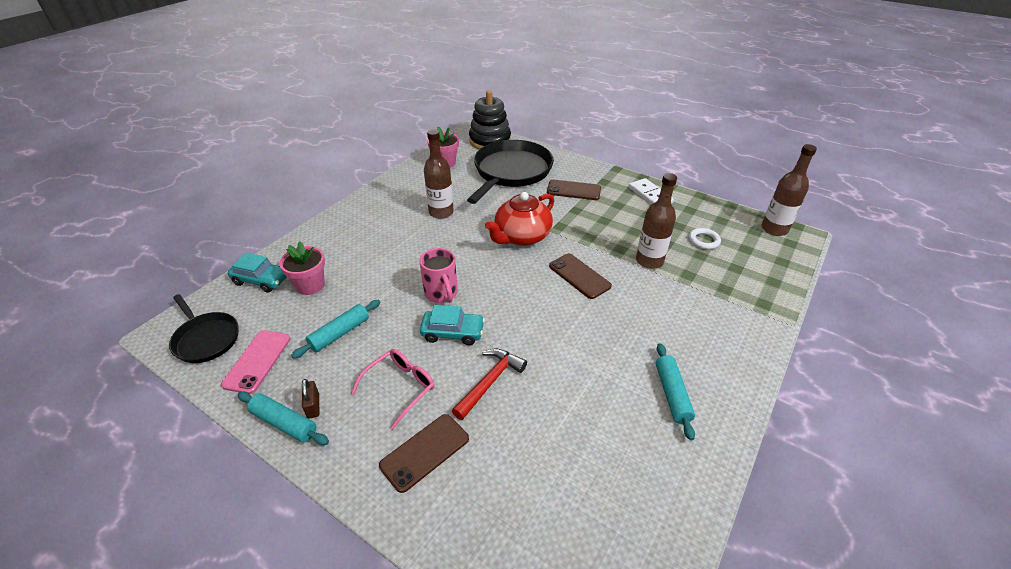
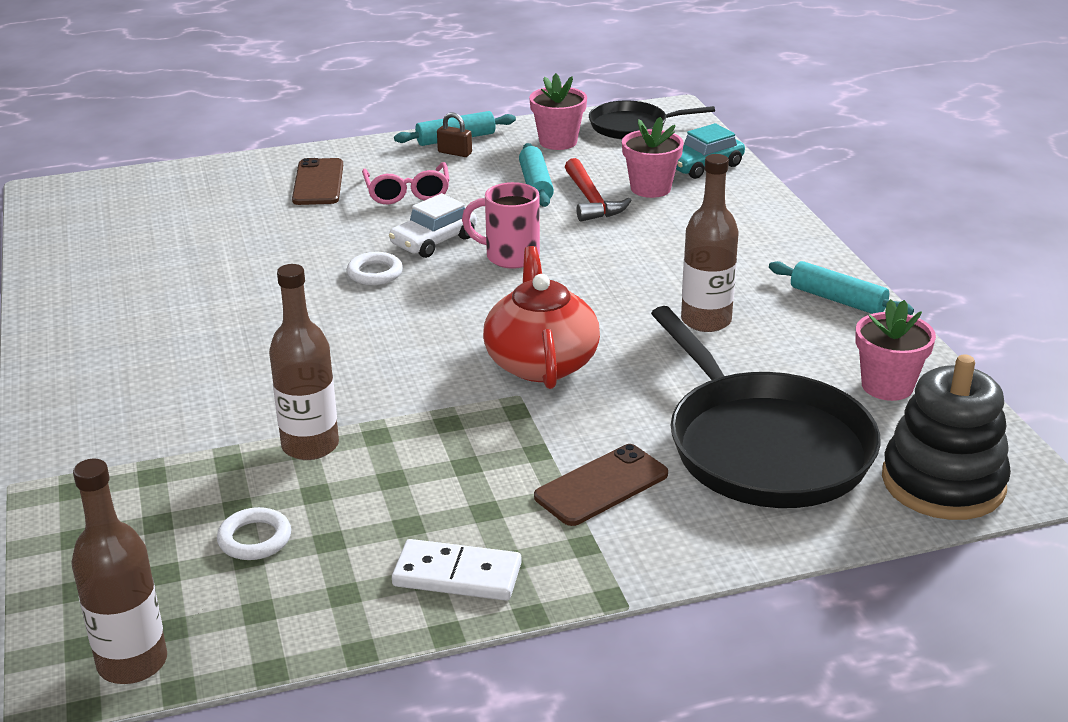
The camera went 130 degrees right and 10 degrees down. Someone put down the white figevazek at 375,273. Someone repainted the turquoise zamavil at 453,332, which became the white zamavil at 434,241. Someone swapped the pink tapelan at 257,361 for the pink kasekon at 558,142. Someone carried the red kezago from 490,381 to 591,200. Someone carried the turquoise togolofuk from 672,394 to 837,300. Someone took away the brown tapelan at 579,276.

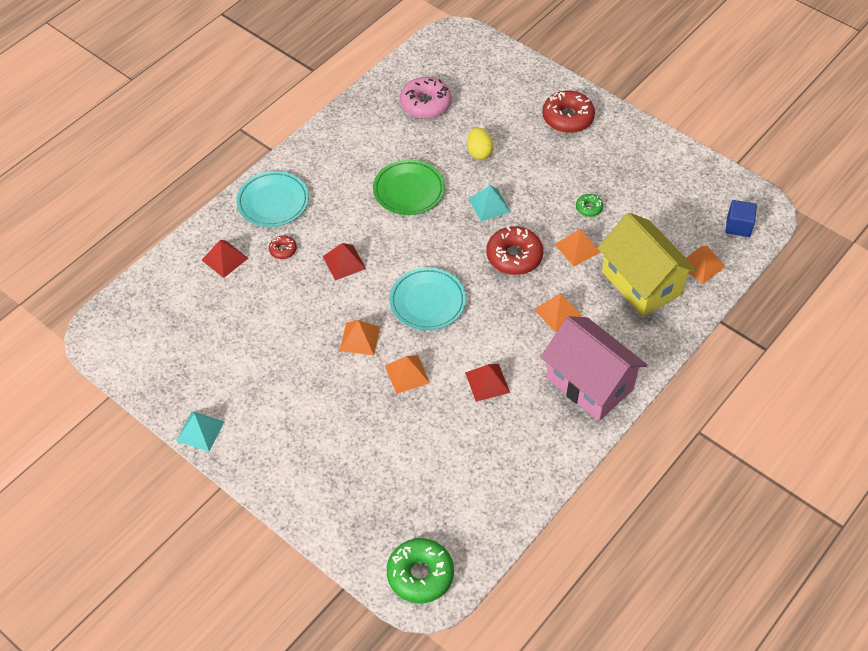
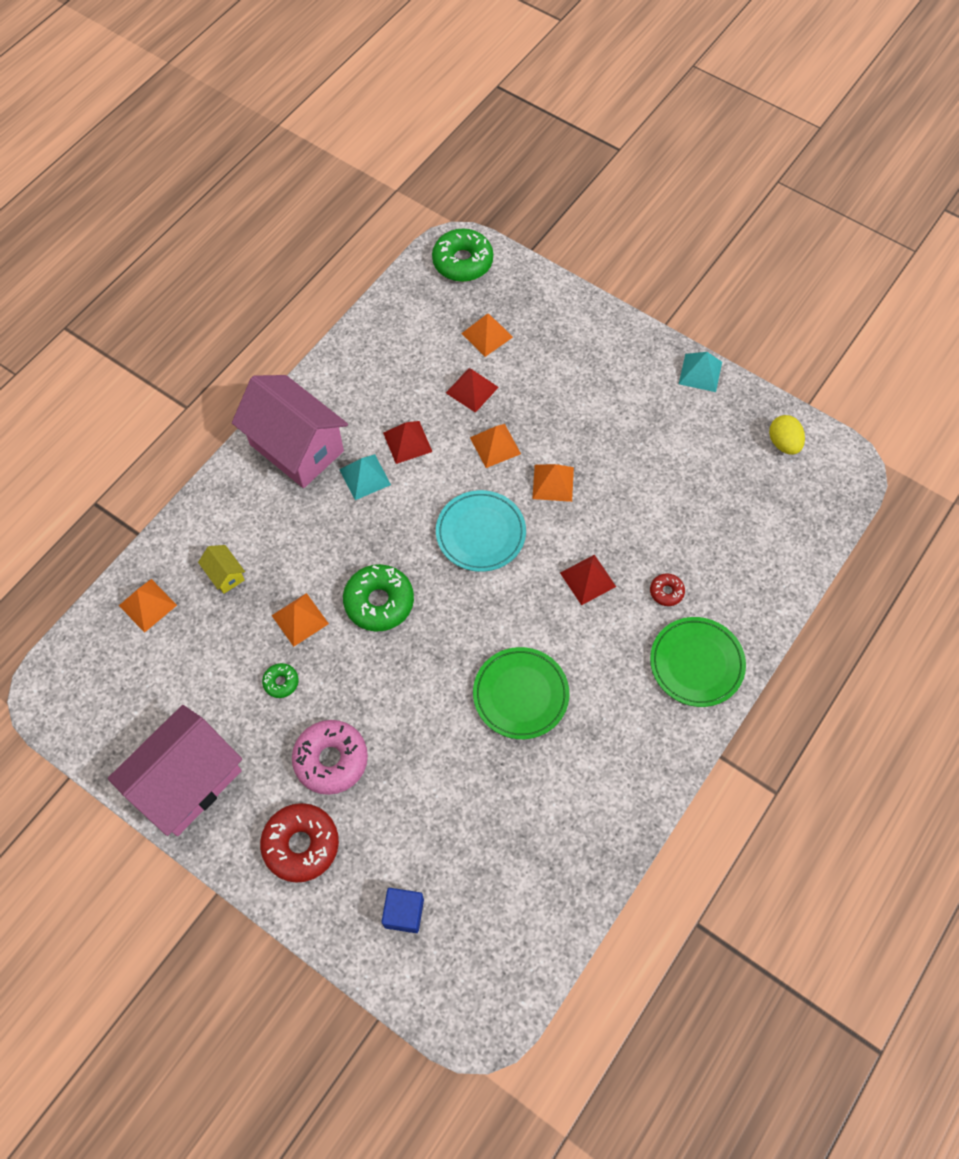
The camera went 175 degrees right and 10 degrees up. Someone put down the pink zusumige at 187,782. Someone scaled the yellow zusumige at 641,283 by 0.41. Someone carried the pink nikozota from 425,104 to 331,760. Someone carried the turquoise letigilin from 489,205 to 365,477. Someone repainted the red nikozota at 514,256, which became the green nikozota at 379,602. Someone carried the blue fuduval from 738,226 to 404,913. Someone carried the red letigilin from 224,259 to 472,390. Someone carried the orange letigilin from 557,312 to 487,335. Someone repainted the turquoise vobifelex at 273,202, which became the green vobifelex at 696,663. Someone carried the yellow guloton from 479,152 to 783,443.

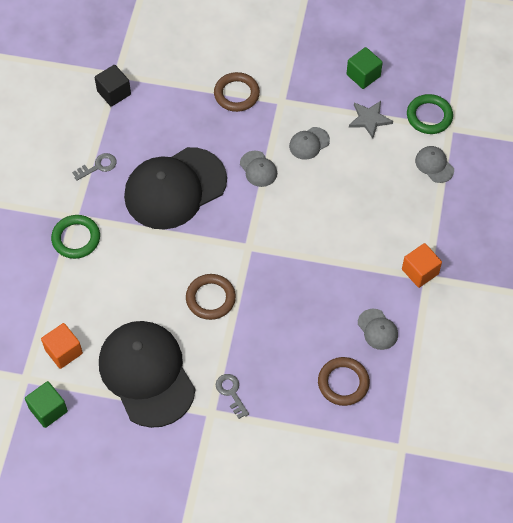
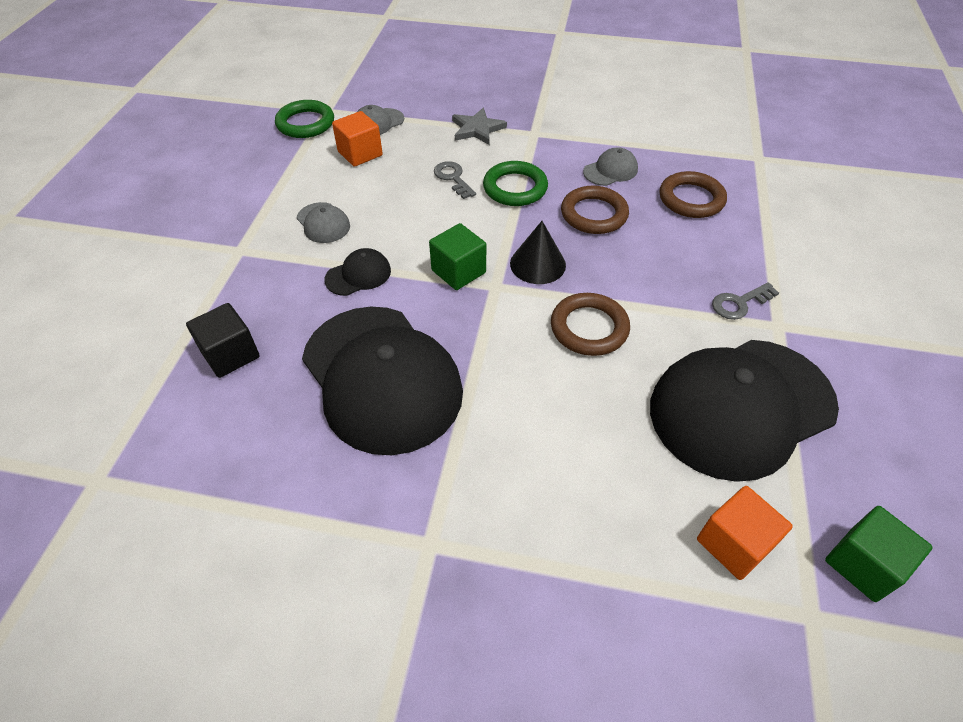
The camera went 90 degrees left and 10 degrees down. Someone carried the black fuduval from 114,93 to 230,354. Someone repainted the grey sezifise at 258,169, which became the black sezifise at 358,275. Someone carried the orange fuduval from 420,271 to 360,153. Someone carried the green fuduval from 363,75 to 458,271. Someone carried the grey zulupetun from 98,166 to 453,178. Someone carried the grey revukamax from 369,119 to 477,129. Someone carried the green figevazek from 76,238 to 515,188. Someone put down the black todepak at 537,264. Someone carried the brown figevazek from 236,94 to 594,214.

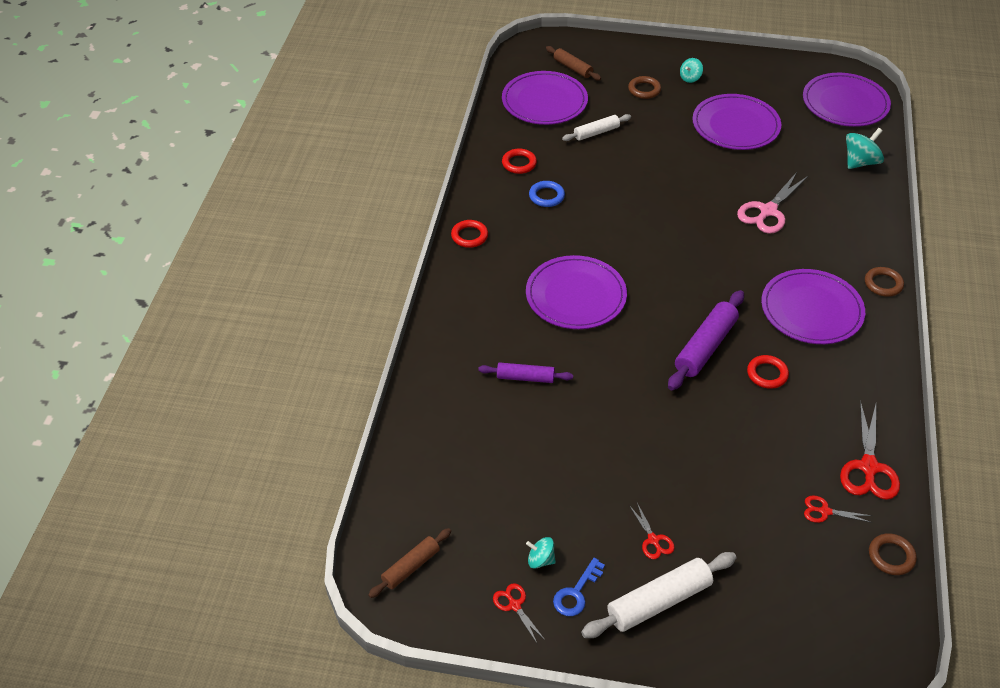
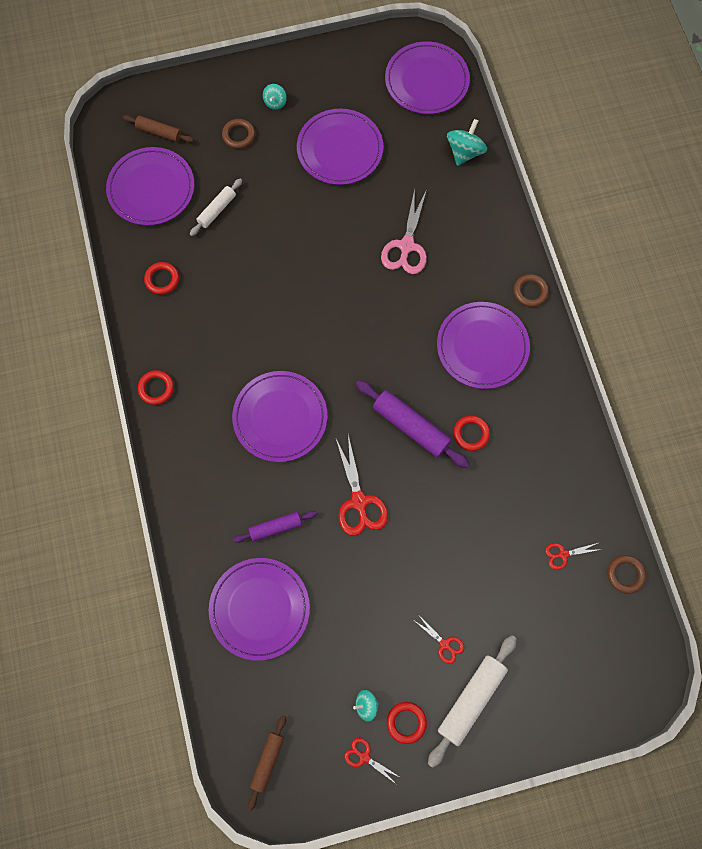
The camera went 25 degrees left and 25 degrees up. Someone put down the purple vobifelex at 259,609. Someone carried the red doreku from 868,467 to 359,502. Someone rotated the purple togolofuk at 705,347 by 60 degrees counterclockwise. Someone swapped the blue zulupetun at 576,593 for the red figevazek at 406,722. Someone took away the blue figevazek at 546,196.

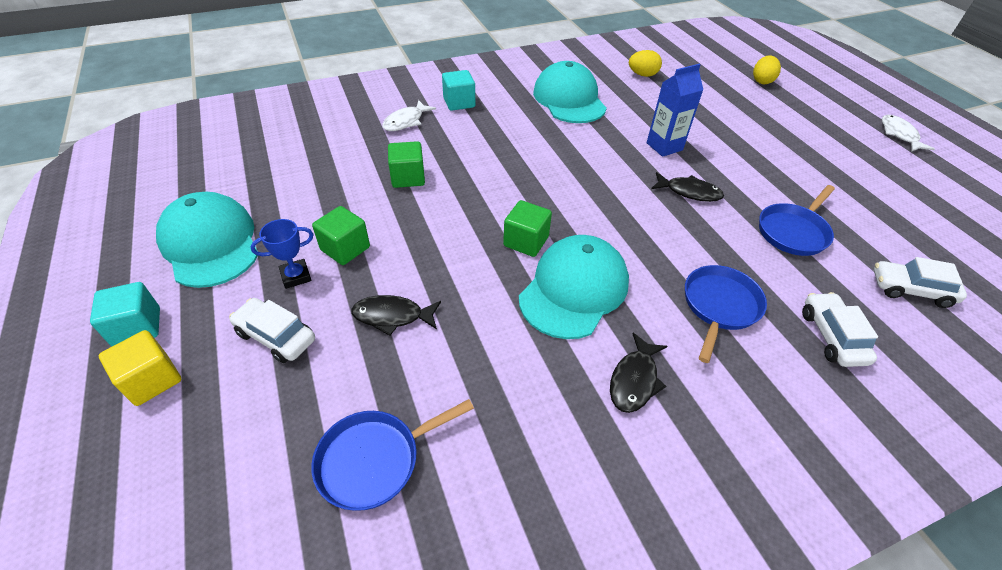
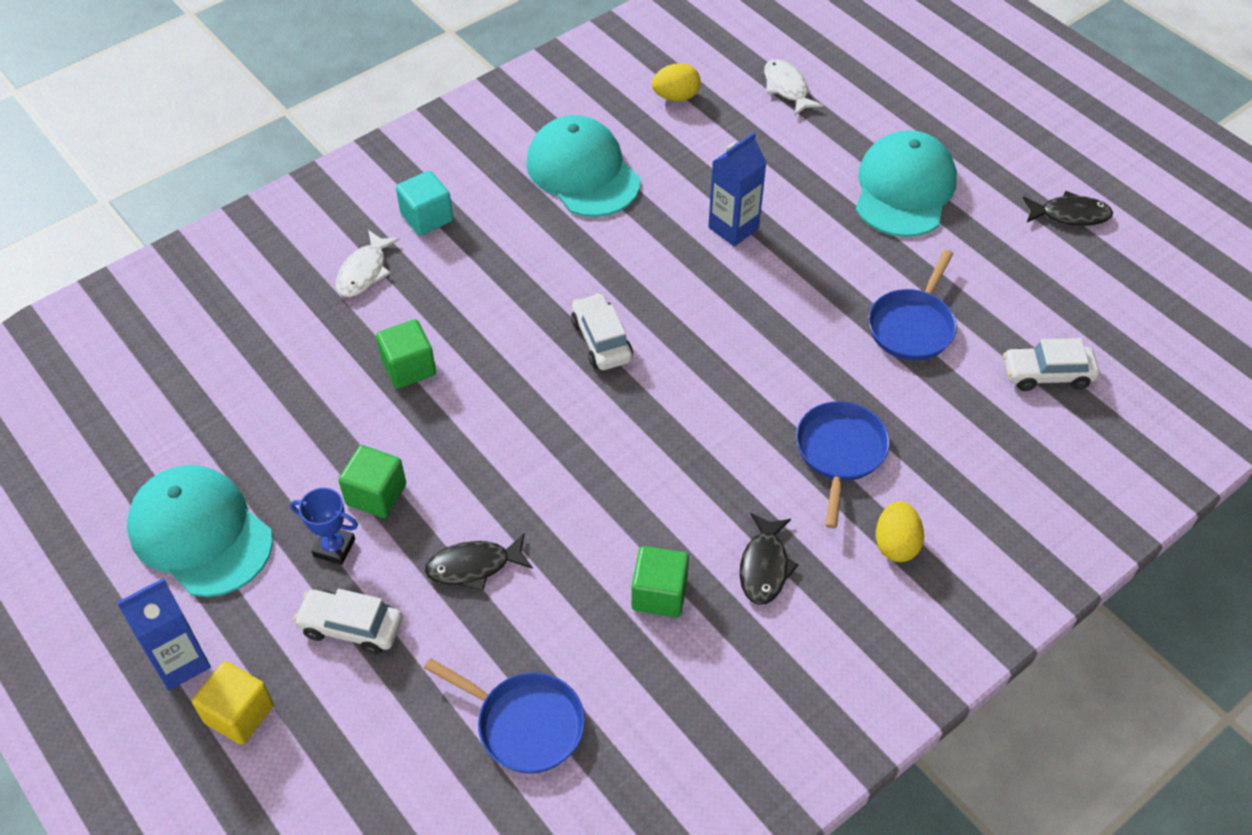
The camera went 15 degrees left and 5 degrees up. Someone swapped the turquoise fuduval at 137,327 for the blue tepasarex at 180,662. Someone rotated the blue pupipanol at 296,276 by 60 degrees clockwise. Someone rotated the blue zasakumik at 375,460 by 105 degrees counterclockwise. Someone carried the white zamavil from 831,336 to 601,340. Someone carried the green fuduval from 526,241 to 659,594. Someone carried the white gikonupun from 899,134 to 786,88. Someone carried the turquoise sezifise from 574,289 to 904,189. Someone carried the yellow guloton from 762,81 to 896,544. Someone carried the black gikonupun from 689,192 to 1070,215.

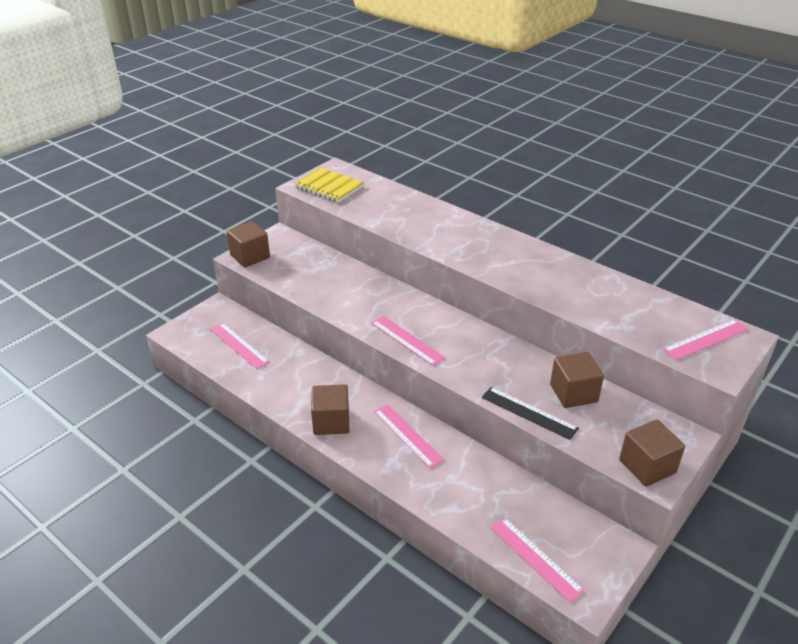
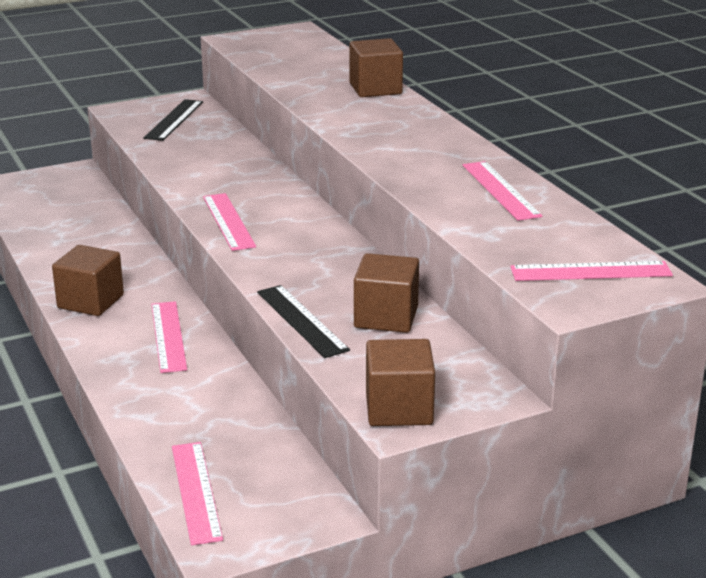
The camera went 25 degrees right and 10 degrees down. Someone put down the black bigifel at 174,120. Someone carried the brown fuduval from 250,256 to 375,89. Someone carried the pink bigifel from 239,345 to 500,190. Someone took away the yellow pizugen at 329,187.

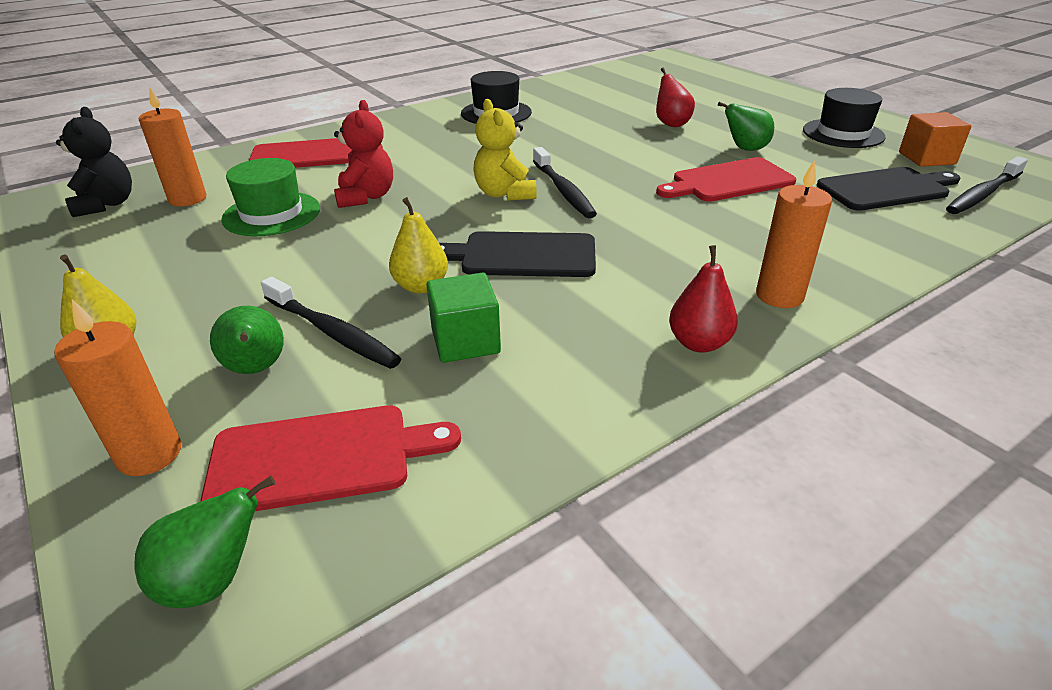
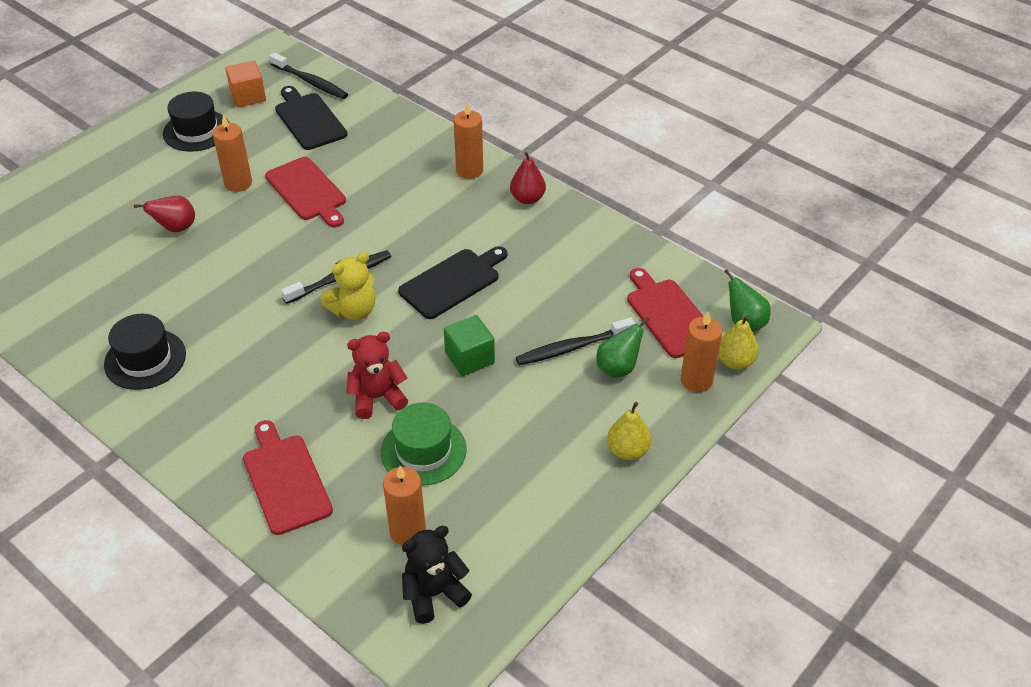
The camera went 105 degrees left and 10 degrees up. Someone swapped the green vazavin at 745,149 for the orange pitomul at 238,183. Someone rotated the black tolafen at 522,255 by 120 degrees counterclockwise. Someone carried the green fuduval from 465,341 to 469,358. Someone rotated the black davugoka at 332,332 by 135 degrees counterclockwise. Someone carried the yellow vazavin from 421,286 to 735,361.

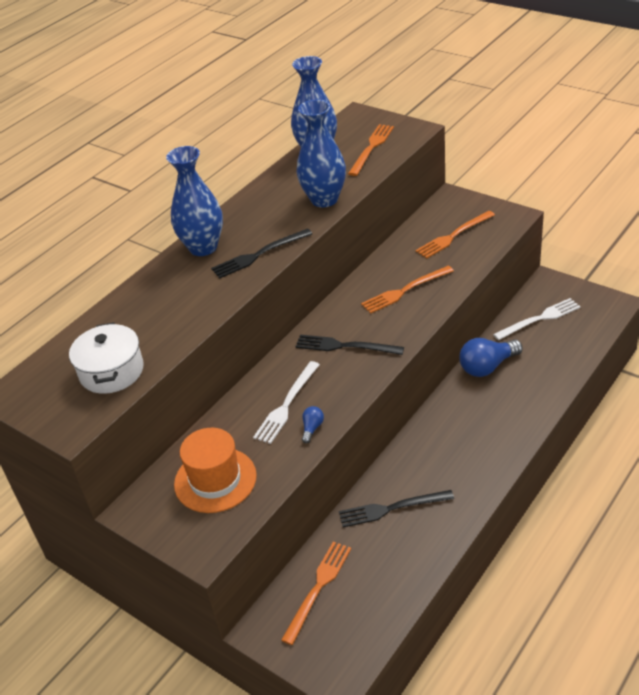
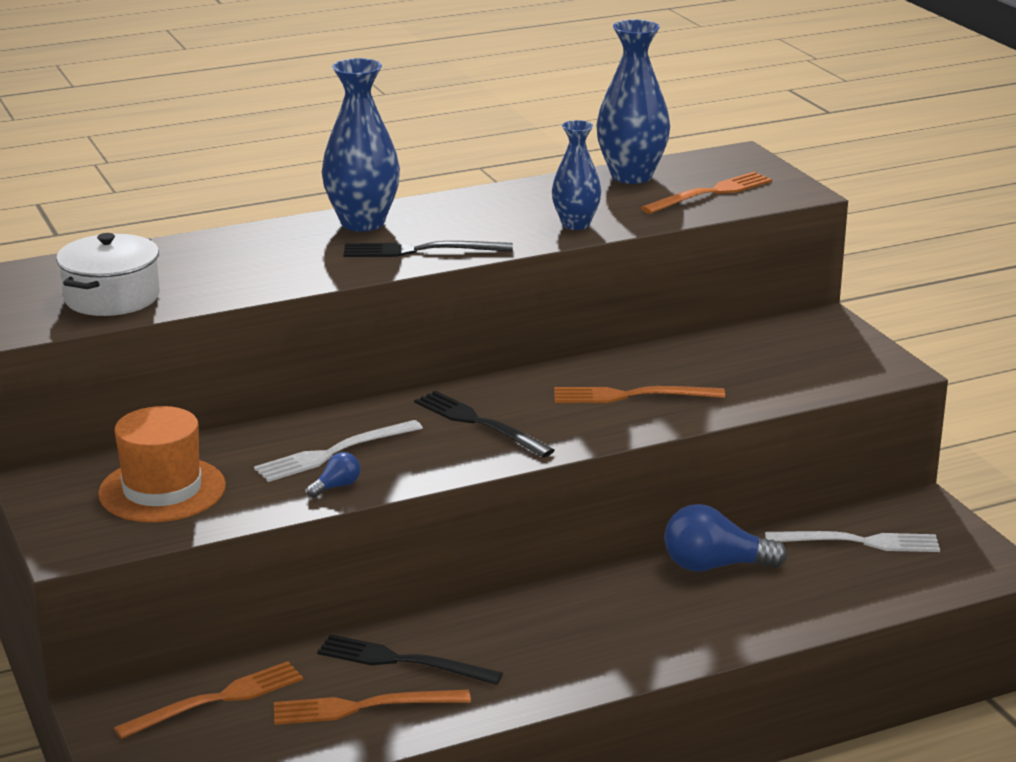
The camera went 25 degrees right and 15 degrees down. Someone carried the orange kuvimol from 454,236 to 364,707. Someone scaled the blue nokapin at 324,199 by 0.64.

